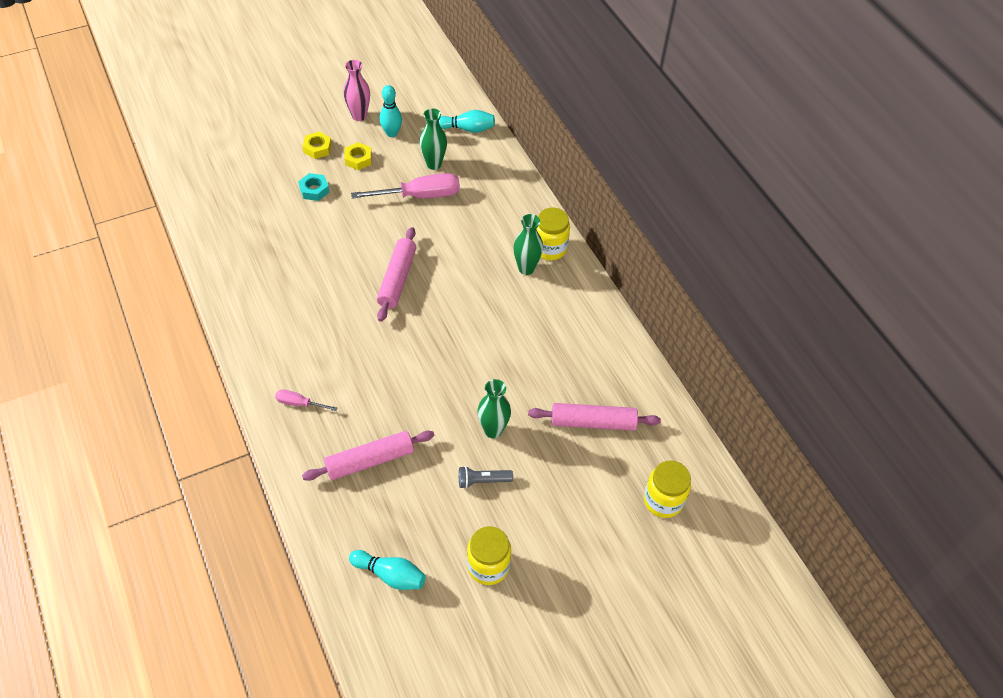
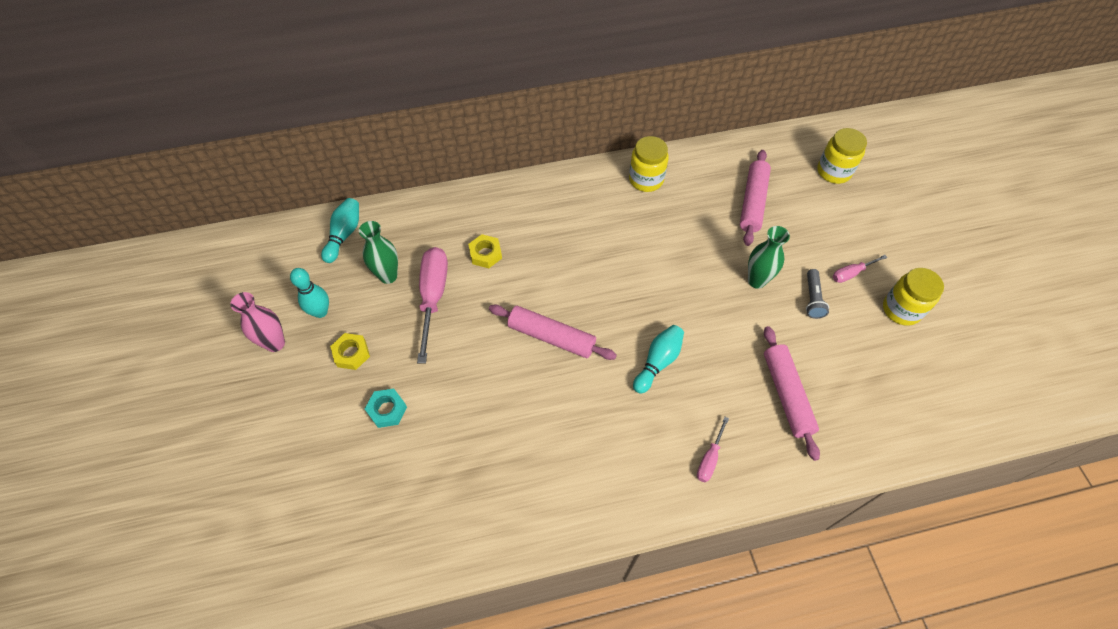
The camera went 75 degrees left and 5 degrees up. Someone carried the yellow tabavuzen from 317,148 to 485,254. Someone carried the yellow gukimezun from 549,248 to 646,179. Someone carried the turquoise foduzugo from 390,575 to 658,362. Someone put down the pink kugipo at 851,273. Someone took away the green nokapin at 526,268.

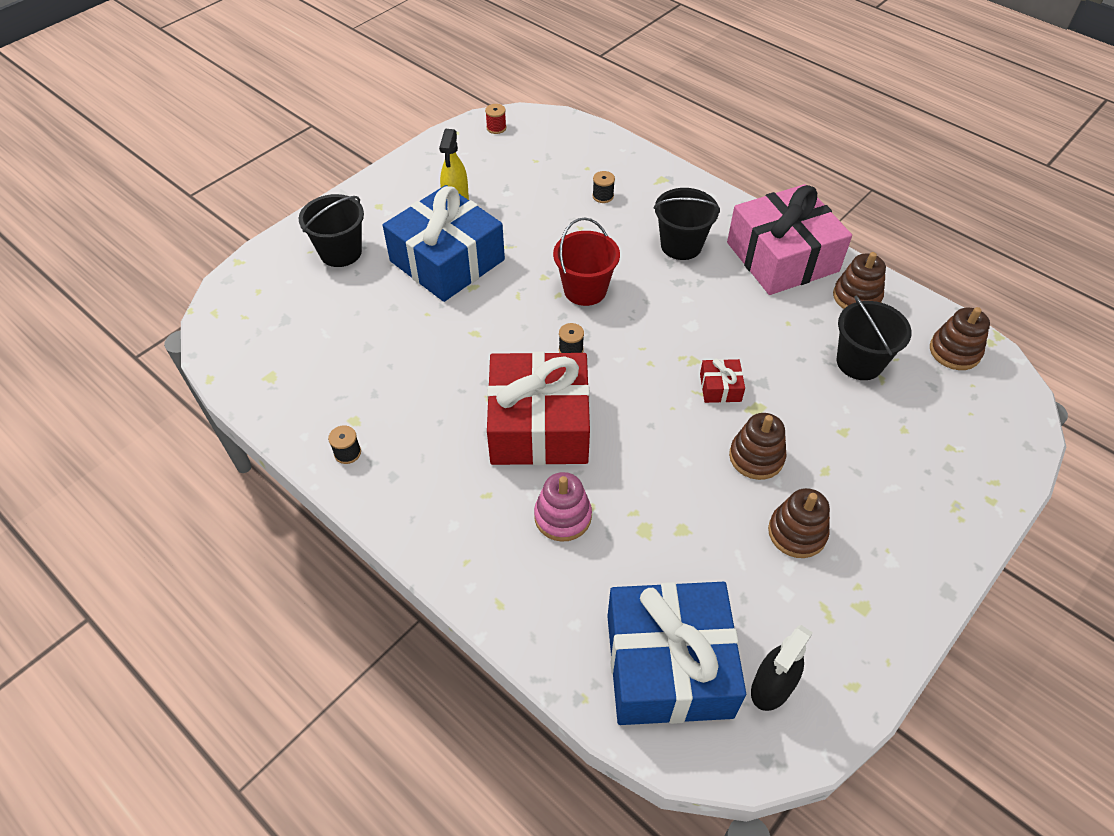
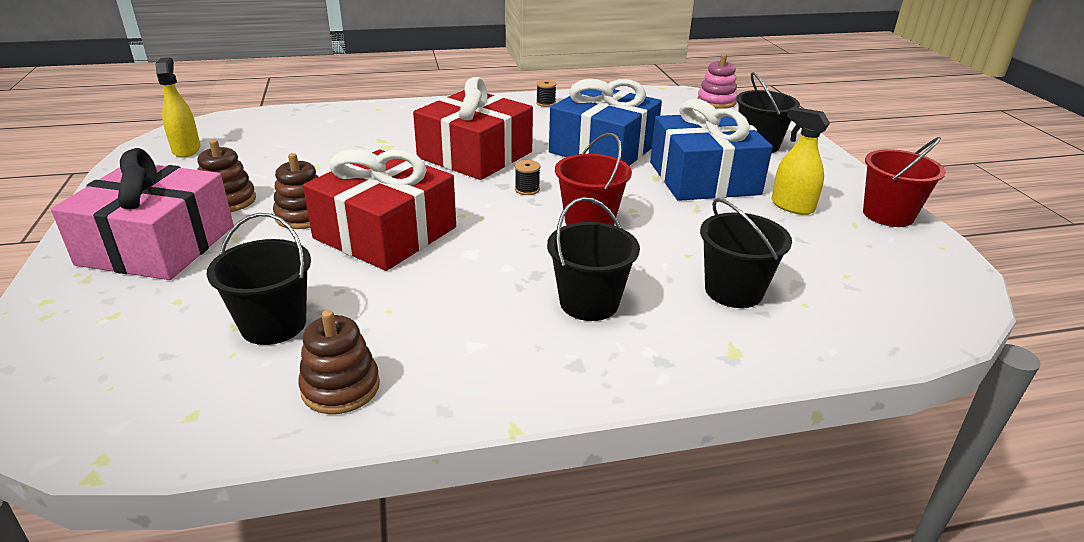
The camera went 125 degrees right and 20 degrees down. Someone carried the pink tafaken from 782,257 to 157,245. Someone repainted the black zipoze at 771,687, which became the yellow zipoze at 186,150. Someone scaled the red tafaken at 720,387 by 2.48. Someone carried the blue tafaken from 668,665 to 603,149. Someone carried the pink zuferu from 562,516 to 716,102. Someone swapped the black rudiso at 603,196 for the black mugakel at 733,291. Someone put down the red mugakel at 888,215. Someone took away the red rudiso at 496,128. Someone took away the brown zuferu at 954,351.

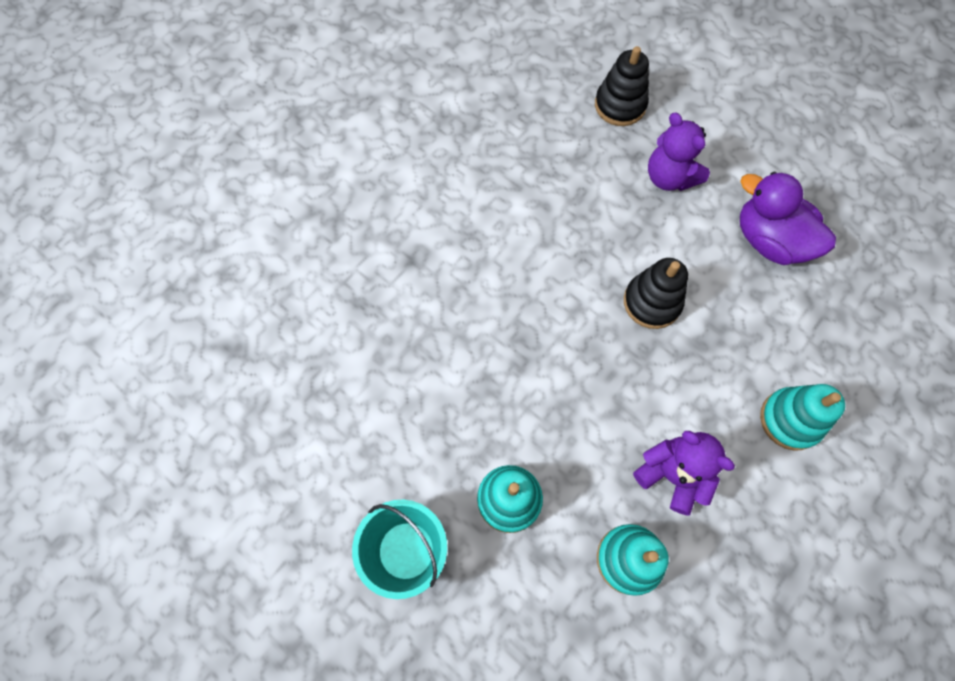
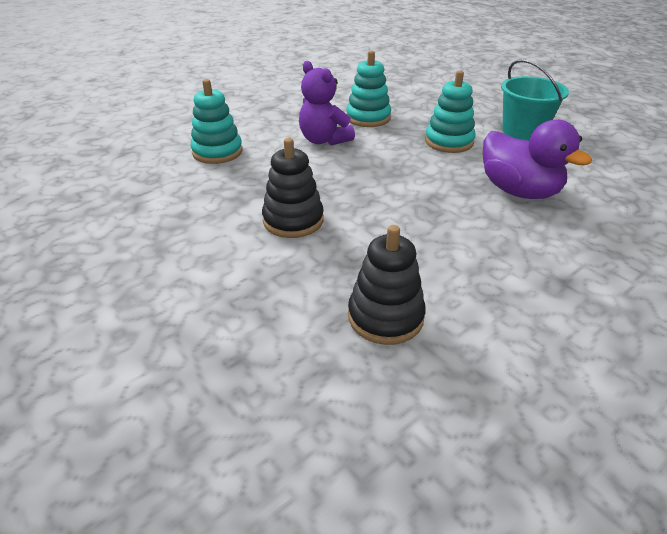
The camera went 170 degrees left and 30 degrees down. Someone carried the black zuferu from 620,105 to 385,317. Someone carried the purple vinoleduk from 769,240 to 519,191. Someone took away the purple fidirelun at 669,177.

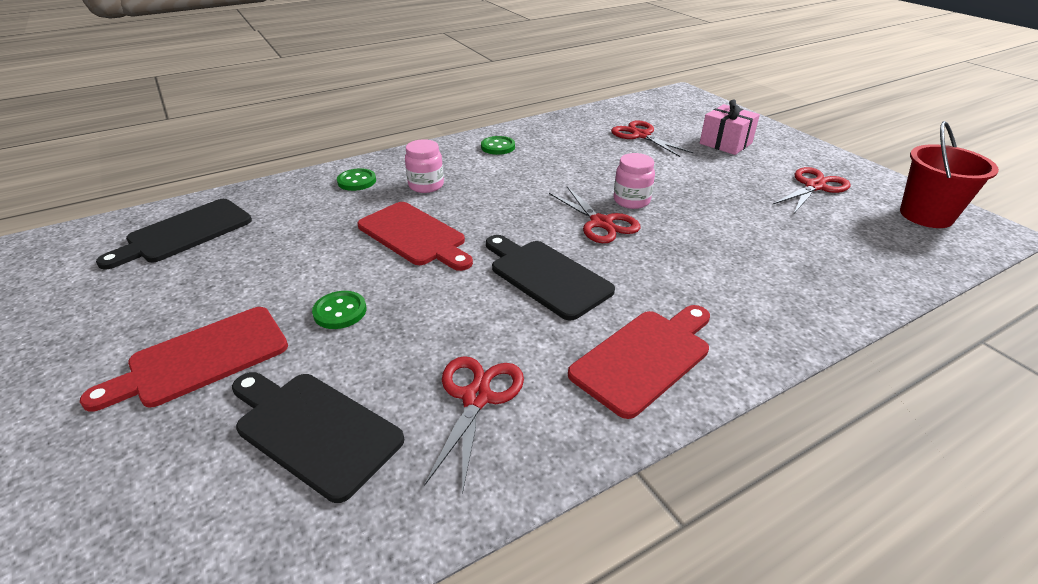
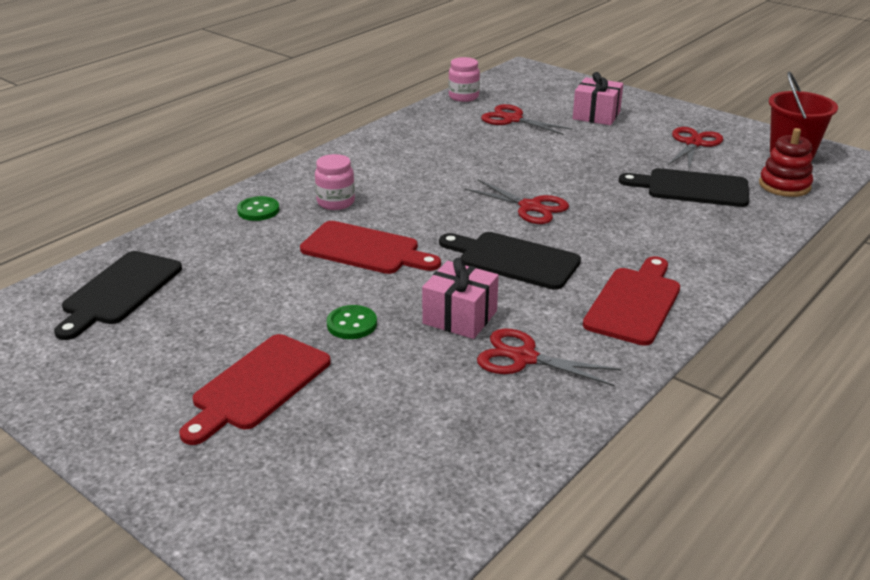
The camera went 20 degrees left and 5 degrees down. Someone put down the pink tafaken at 460,317. Someone carried the pink gukimezun from 631,201 to 463,97. Someone rotated the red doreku at 476,397 by 60 degrees counterclockwise. Someone carried the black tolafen from 313,430 to 691,188. Someone put down the red zuferu at 784,185. Someone took away the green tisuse at 498,147.

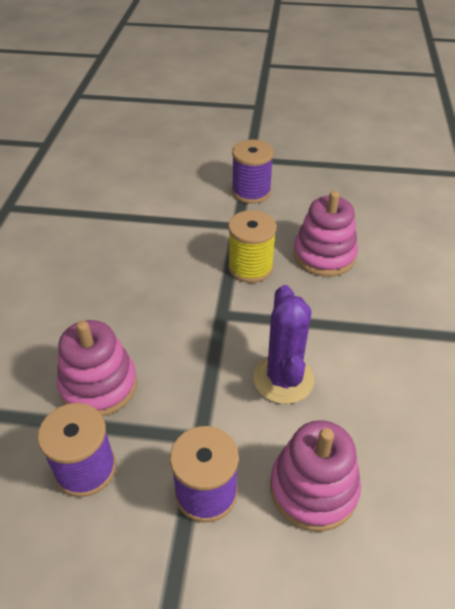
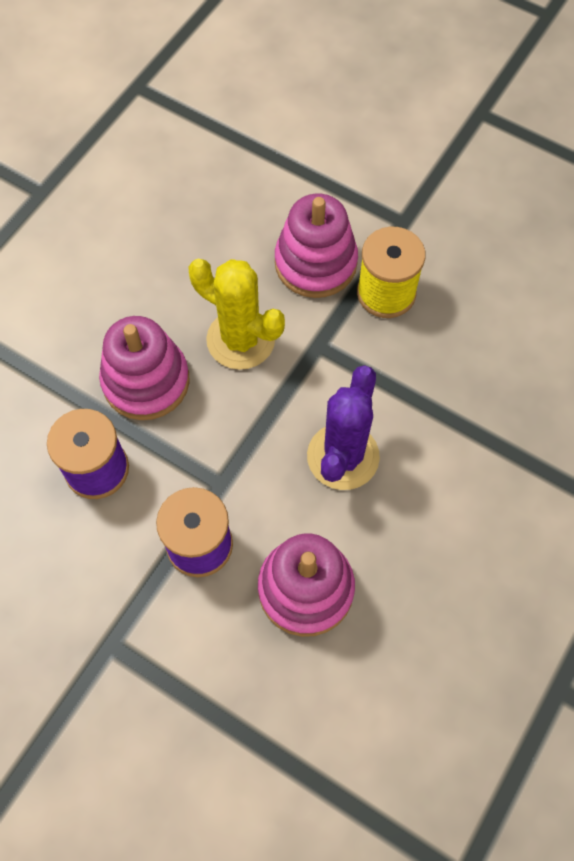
The camera went 25 degrees right and 20 degrees up. Someone put down the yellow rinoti at 240,340. Someone carried the pink zuferu from 324,255 to 315,263. Someone took away the purple rudiso at 251,192.

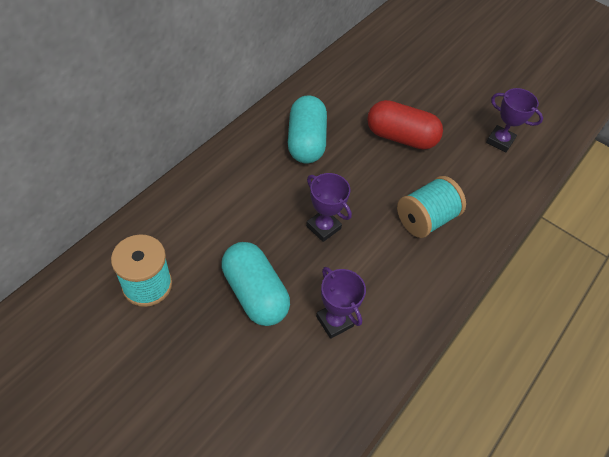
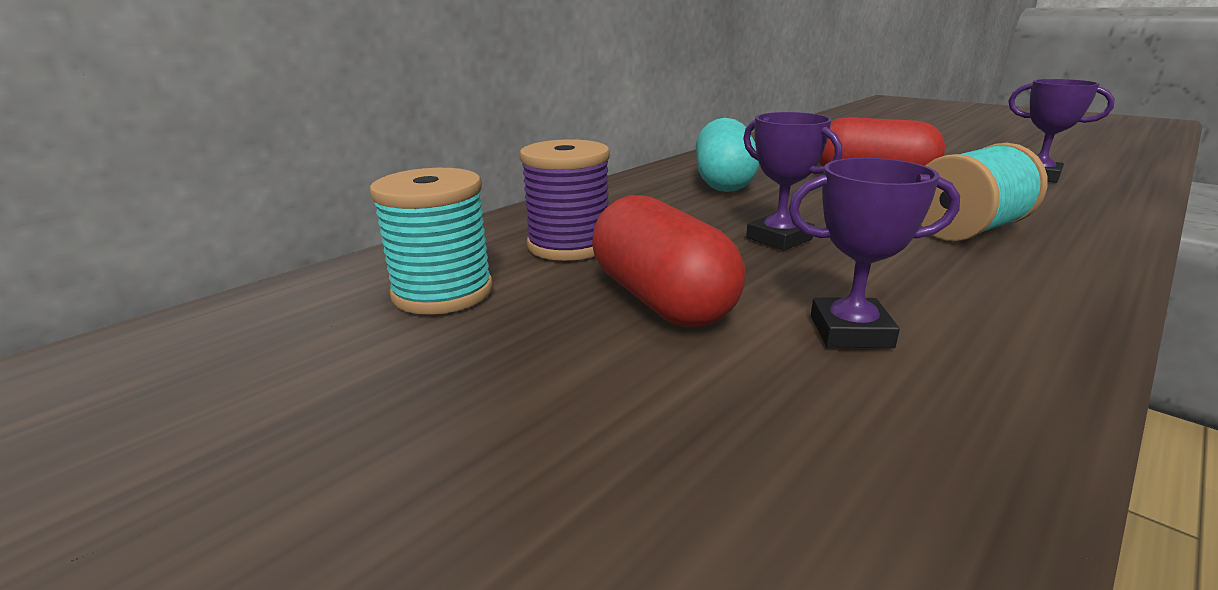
The camera went 10 degrees right and 30 degrees down. Someone put down the purple rudiso at 569,245. Someone repainted the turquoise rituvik at 255,293, which became the red rituvik at 661,300. Someone rotated the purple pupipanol at 334,321 by 60 degrees counterclockwise.

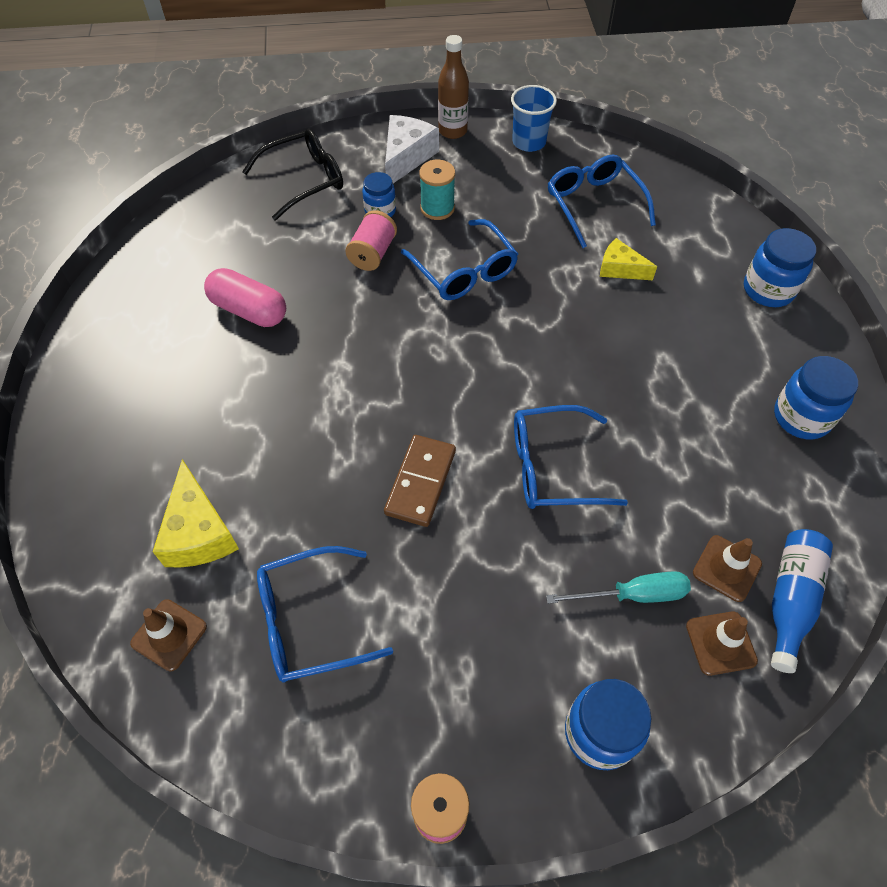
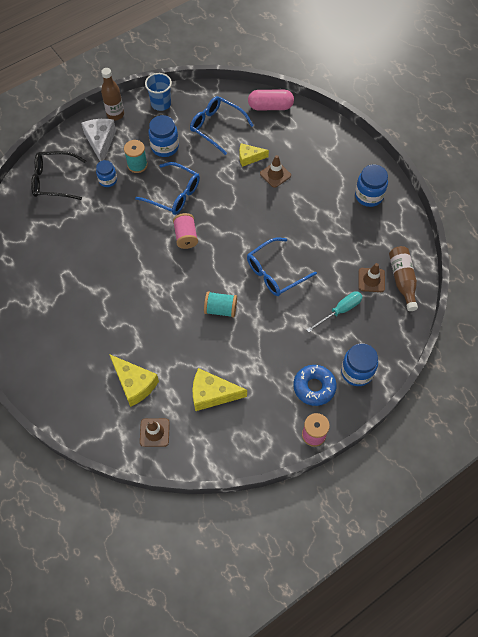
The camera went 30 degrees left and 5 degrees up. Someone rotated the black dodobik at 304,180 by 120 degrees counterclockwise. Someone carried the blue gukimezun from 768,290 to 165,147. Someone carried the pink rudiso from 373,253 to 186,236. Someone swapped the blue dodobik at 309,621 for the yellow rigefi at 212,394. Someone swapped the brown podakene at 420,482 for the turquoise rudiso at 221,309. Someone carried the pink rituvik from 249,310 to 270,107. Someone carried the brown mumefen from 720,643 to 275,174. Someone put down the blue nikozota at 314,387. Someone repainted the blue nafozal at 790,600, which became the brown nafozal at 402,280.

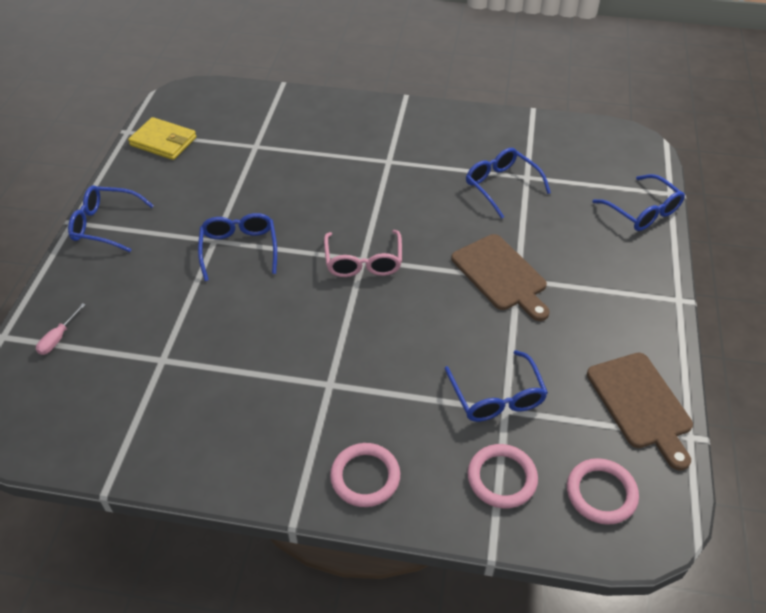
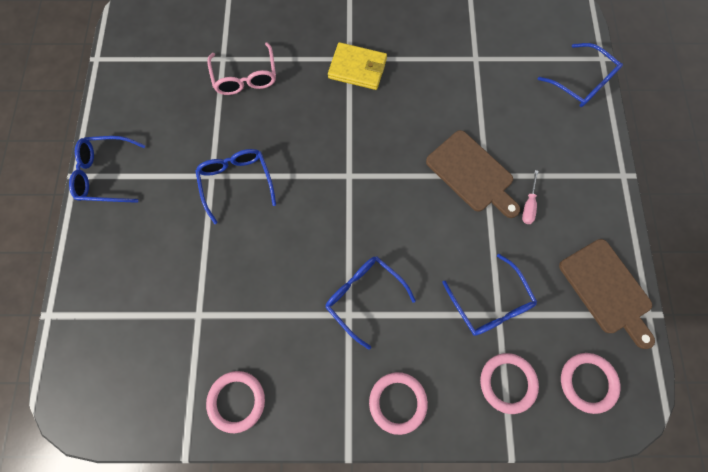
The camera went 10 degrees left and 25 degrees up. Someone put down the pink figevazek at 237,401. Someone carried the pink dodobik from 363,261 to 245,77. Someone carried the blue dodobik from 501,186 to 364,297. Someone carried the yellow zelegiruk from 163,141 to 357,68. Someone carried the pink kugipo from 58,338 to 528,205.

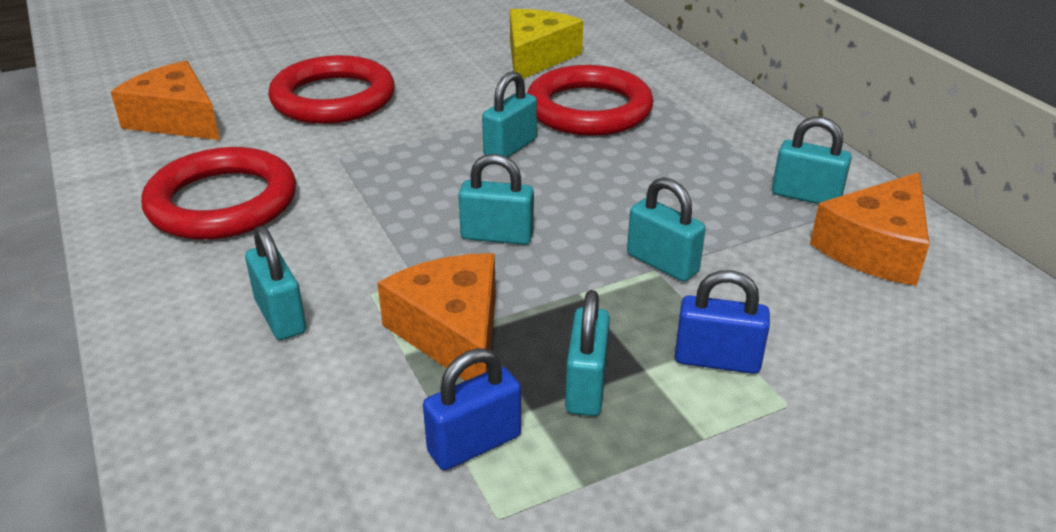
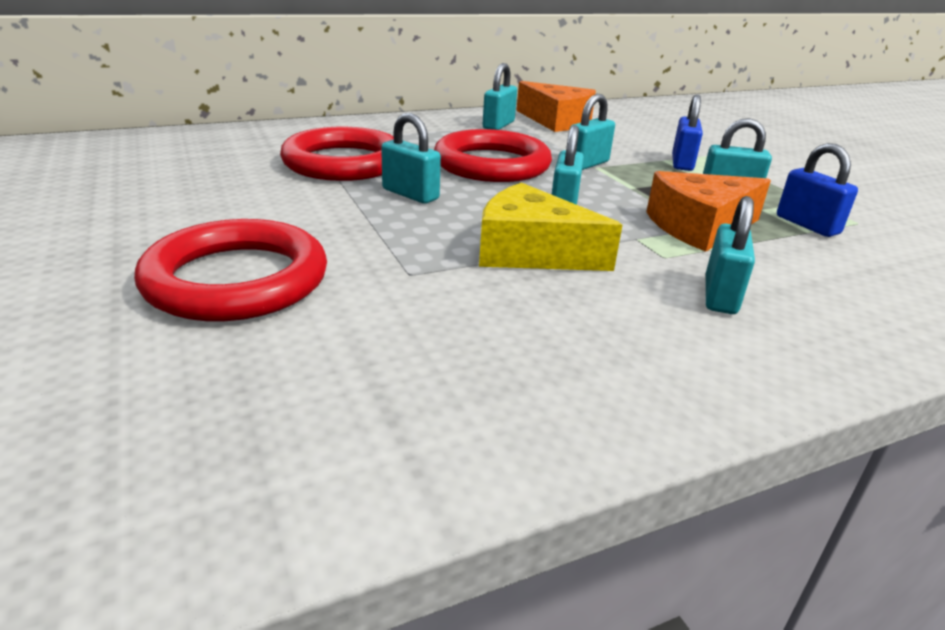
The camera went 90 degrees left and 5 degrees down. Someone carried the red figevazek from 222,202 to 492,164. Someone carried the yellow rigefi from 537,57 to 531,252. Someone rotated the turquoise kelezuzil at 280,316 by 45 degrees counterclockwise. Someone took away the orange rigefi at 176,119.

